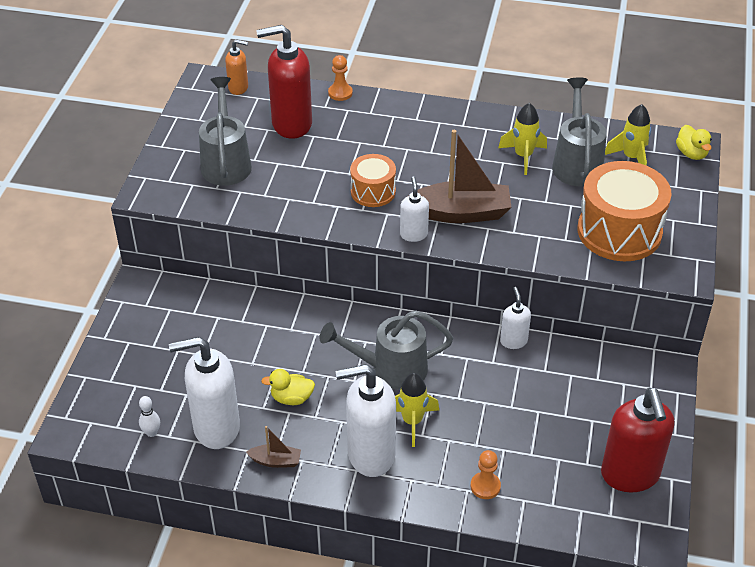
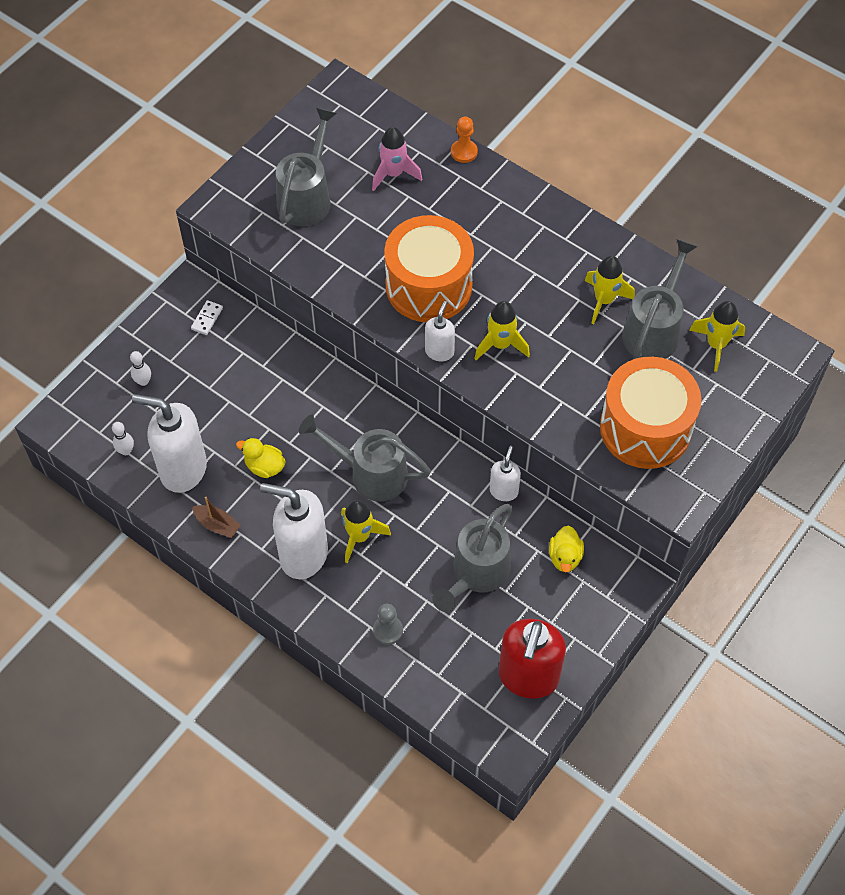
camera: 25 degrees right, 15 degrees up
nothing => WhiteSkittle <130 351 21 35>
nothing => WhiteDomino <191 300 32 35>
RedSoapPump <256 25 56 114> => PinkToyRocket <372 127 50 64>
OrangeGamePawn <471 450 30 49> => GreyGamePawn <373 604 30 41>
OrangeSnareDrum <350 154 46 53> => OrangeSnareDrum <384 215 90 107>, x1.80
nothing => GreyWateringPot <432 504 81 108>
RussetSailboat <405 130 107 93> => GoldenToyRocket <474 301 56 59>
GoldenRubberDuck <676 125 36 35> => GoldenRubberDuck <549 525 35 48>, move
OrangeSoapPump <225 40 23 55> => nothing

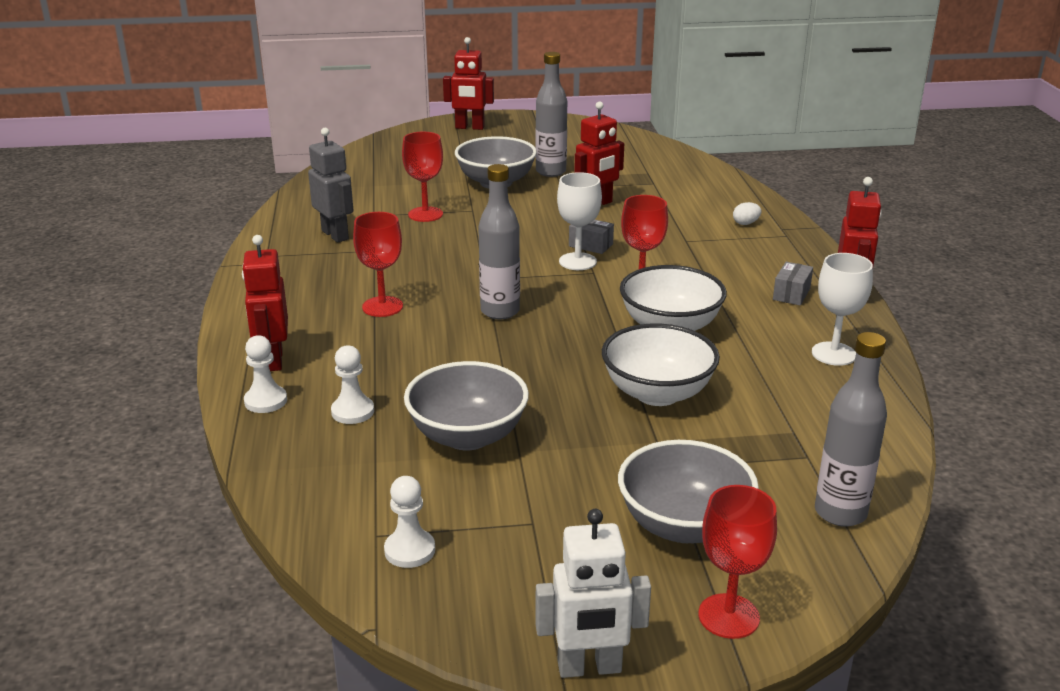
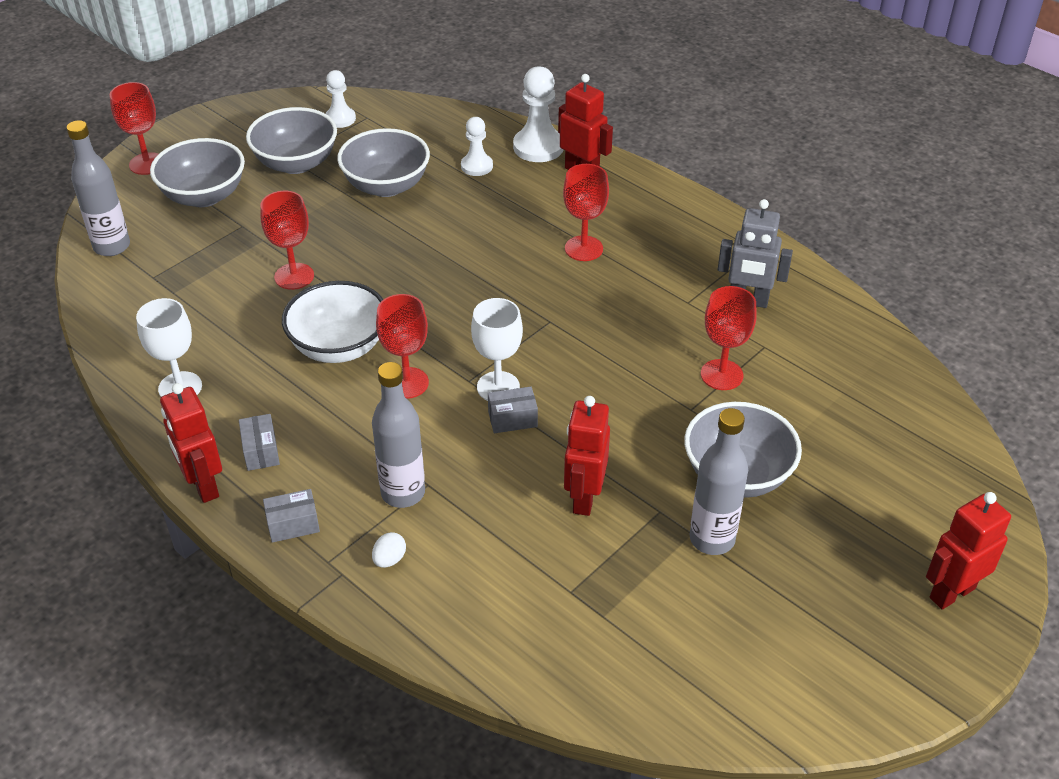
camera: 140 degrees right, 15 degrees up
nothing => GreyDeepDish <246 107 91 67>
WhiteDeepDish <602 323 118 83> => RedChalice <260 191 54 99>
nothing => GreyParcel <263 489 57 54>
GreyDrinkBottle <478 164 42 156> => GreyDrinkBottle <372 362 53 146>, move
WhiteGamePawn <244 335 43 78> => WhiteGamePawn <513 66 50 96>, x1.61
WhiteToyRobot <536 509 115 169> => nothing

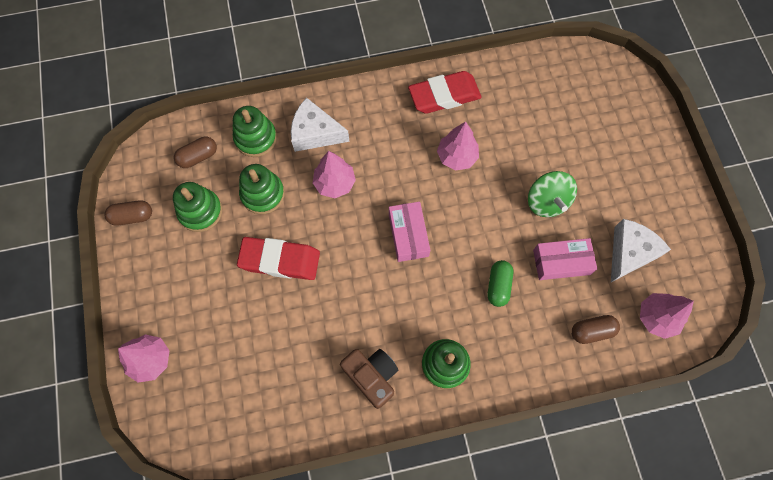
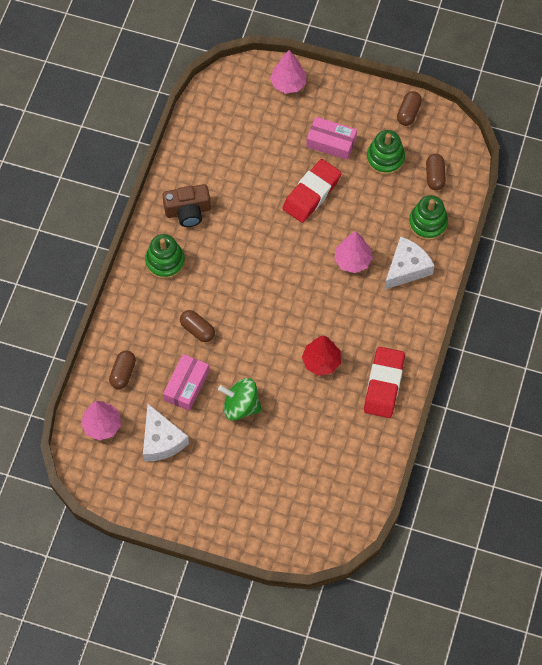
camera: 120 degrees right, 5 degrees down
LeafGreenPillShape <488 260 26 47> => RussetPillShape <180 310 35 32>
PinkTree <437 122 42 49> => RedTree <302 336 39 40>
PinkParcel <389 202 41 60> => PinkParcel <306 117 51 43>, move
LeafGreenStackingRings <239 164 46 50> => nothing

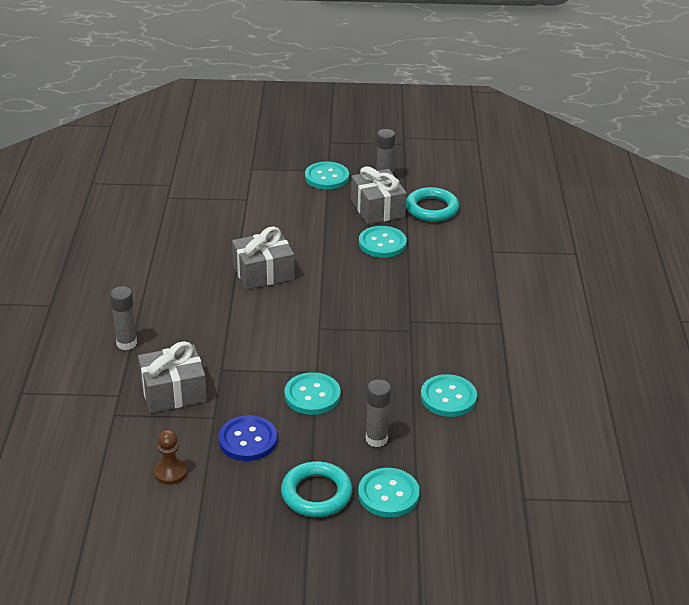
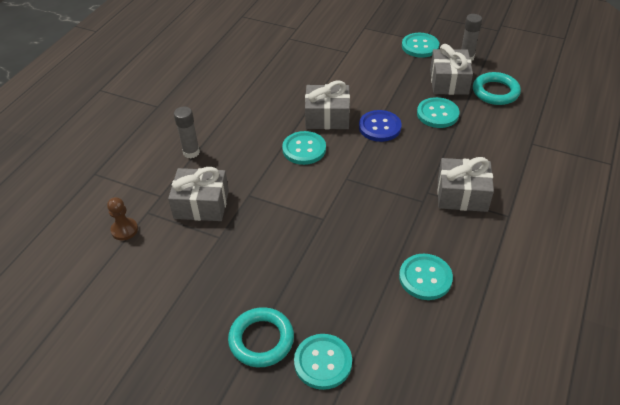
camera: 25 degrees right, 10 degrees up
RussetGamePawn <154 430 33 55> => RussetGamePawn <107 197 31 43>, move
TealSewingButton <285 372 56 43> => TealSewingButton <282 131 44 34>, move
BlueSewingButton <219 415 58 46> => BlueSewingButton <359 110 43 32>, move
nothing => GreyWrappedGift <437 157 57 55>
GreyGlueStick <366 379 25 68> => nothing

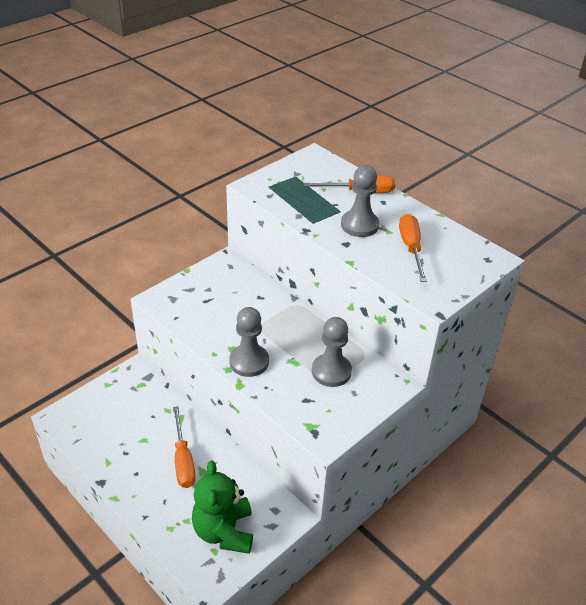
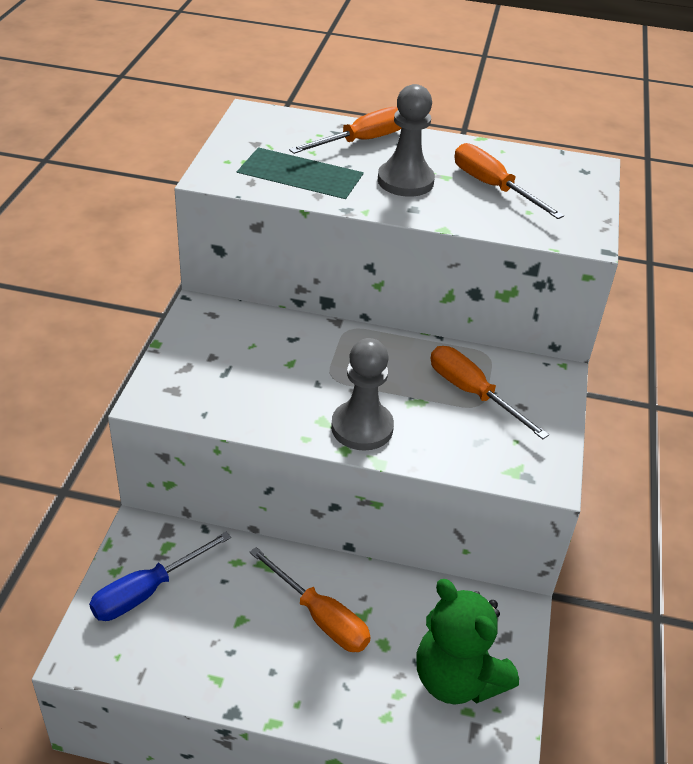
camera: 35 degrees left, 0 degrees up
nothing => BlueHandScrewdriver <89 532 142 89>
GreyGamePawn <312 317 40 70> => OrangeHandScrewdriver <431 346 118 93>

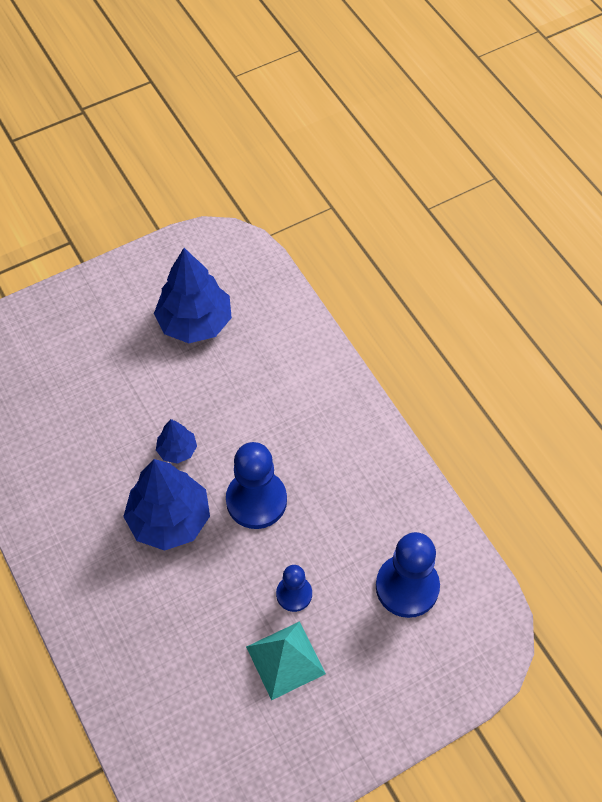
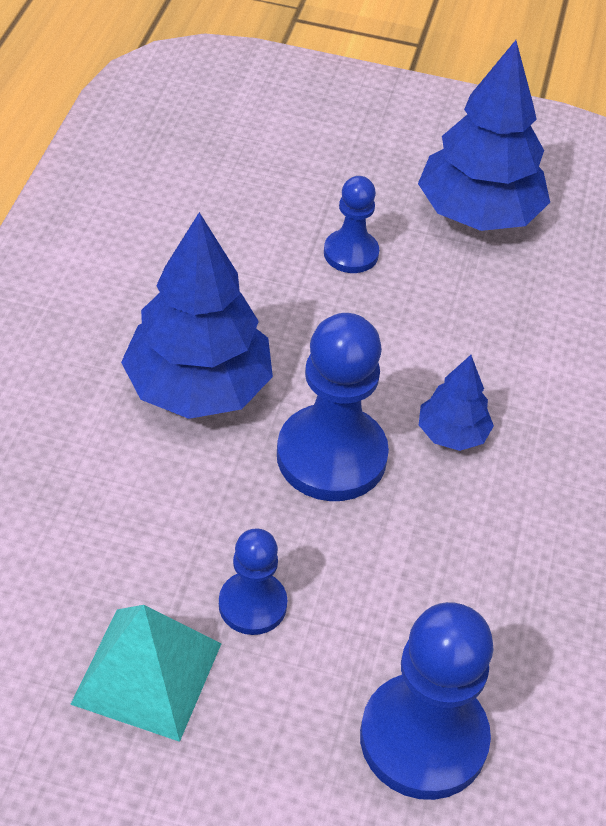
camera: 40 degrees right, 10 degrees down
nothing => BlueGamePawn <324 176 55 97>
BlueTree <156 419 41 45> => BlueTree <419 355 75 96>, move

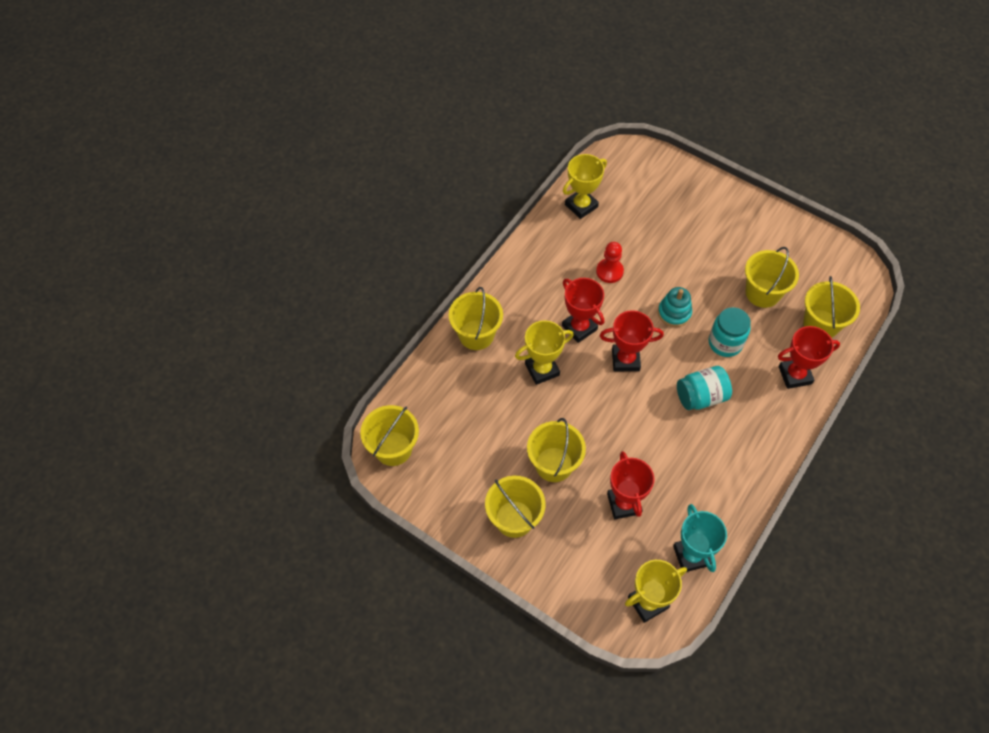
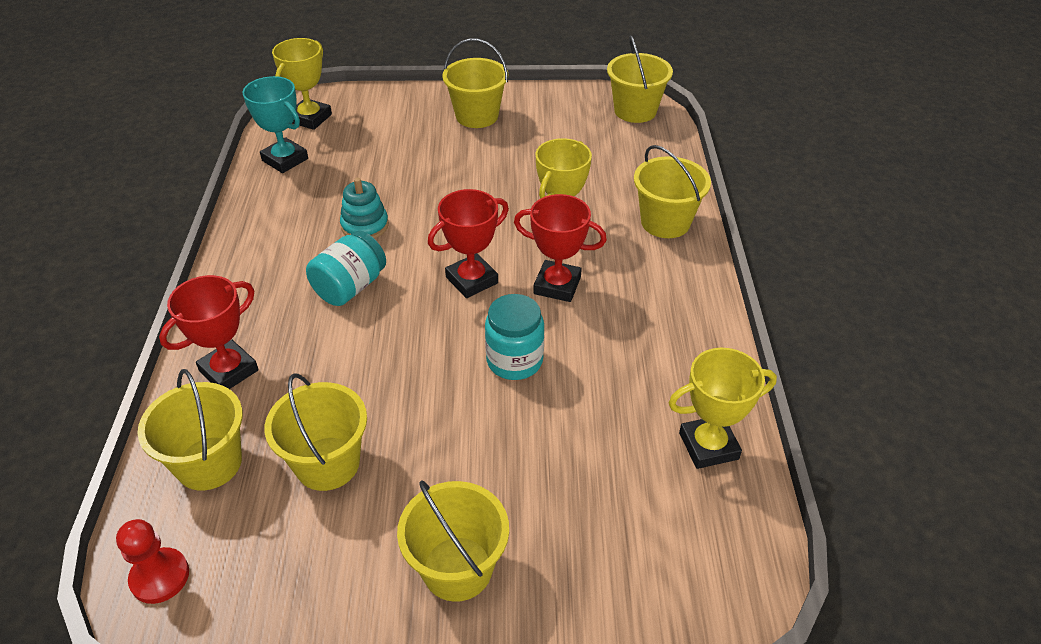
camera: 145 degrees right, 15 degrees down
RedGamePawn <596 242 28 41> => RedGamePawn <116 519 73 85>, move
TealStackingRings <658 287 34 40> => TealStackingRings <340 178 49 61>, move
GoldenPail <527 418 59 64> => GoldenPail <397 480 112 122>, move
TealPreserveJar <709 307 42 50> => TealPreserveJar <485 294 59 86>, move
GoldenPrizeCup <563 154 44 65> => GoldenPrizeCup <669 348 108 121>, 60 degrees clockwise
RedPrizeCup <607 451 48 68> => nothing

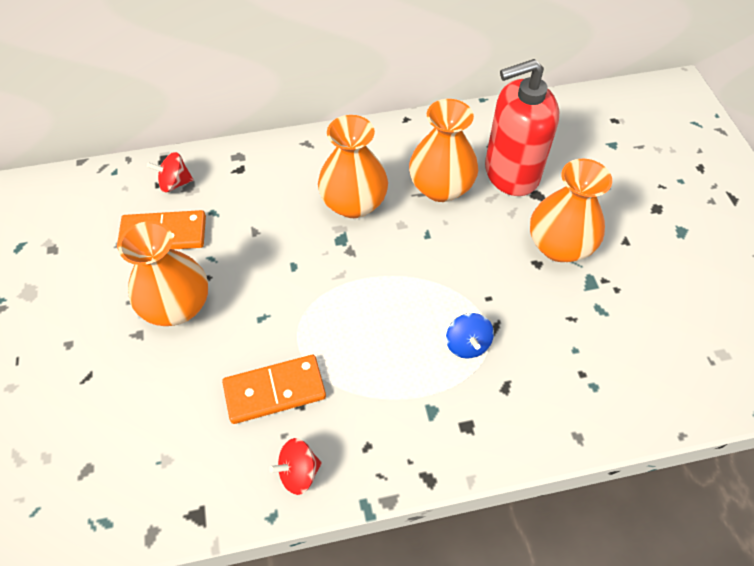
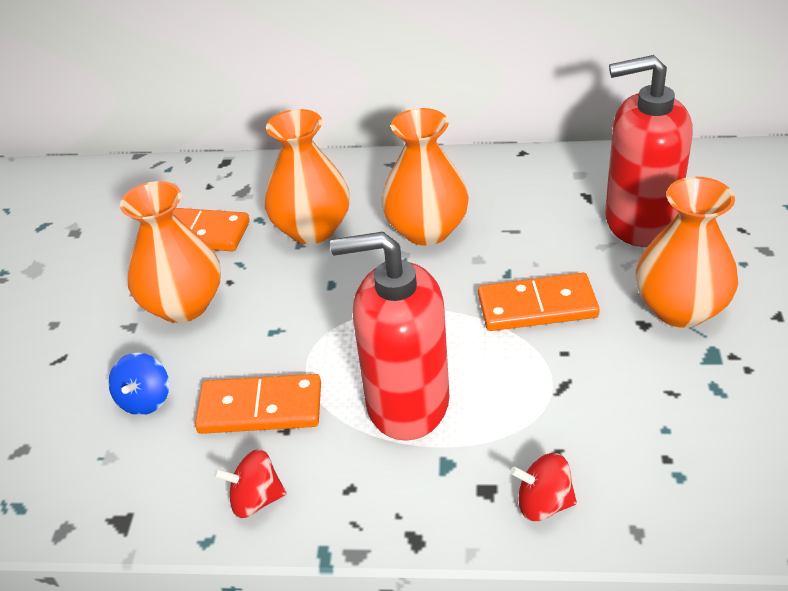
camera: 20 degrees right, 15 degrees down
BlueSpinningTop <446 313 48 46> => BlueSpinningTop <108 353 61 62>, move
OrangeFlowerVase <409 99 69 103> => OrangeFlowerVase <264 109 86 135>, move
nothing => RedSoapPump <330 232 120 209>
nothing => OrangeDomino <478 273 122 58>
RedSpinningTop <147 152 46 41> => RedSpinningTop <510 453 67 68>, move

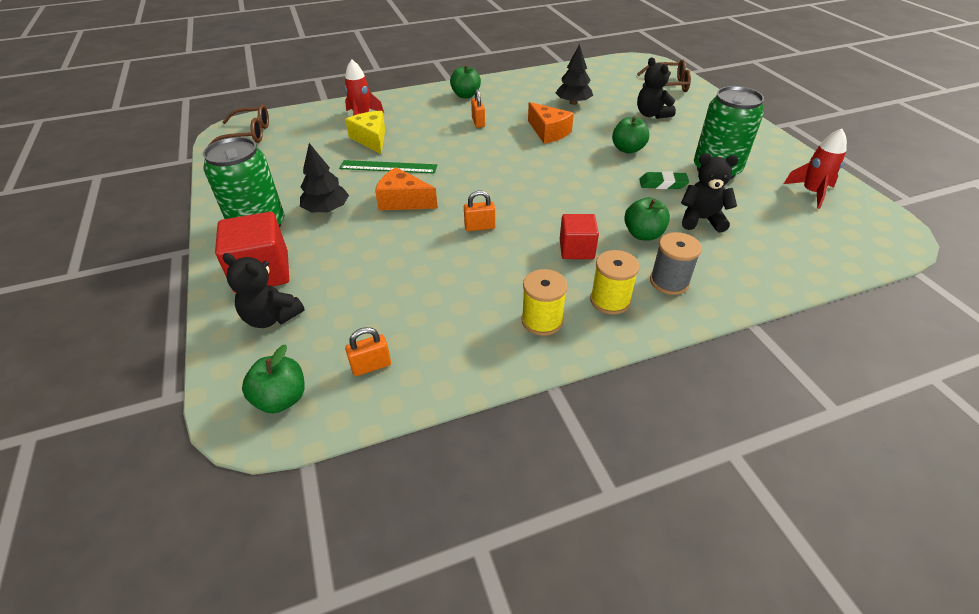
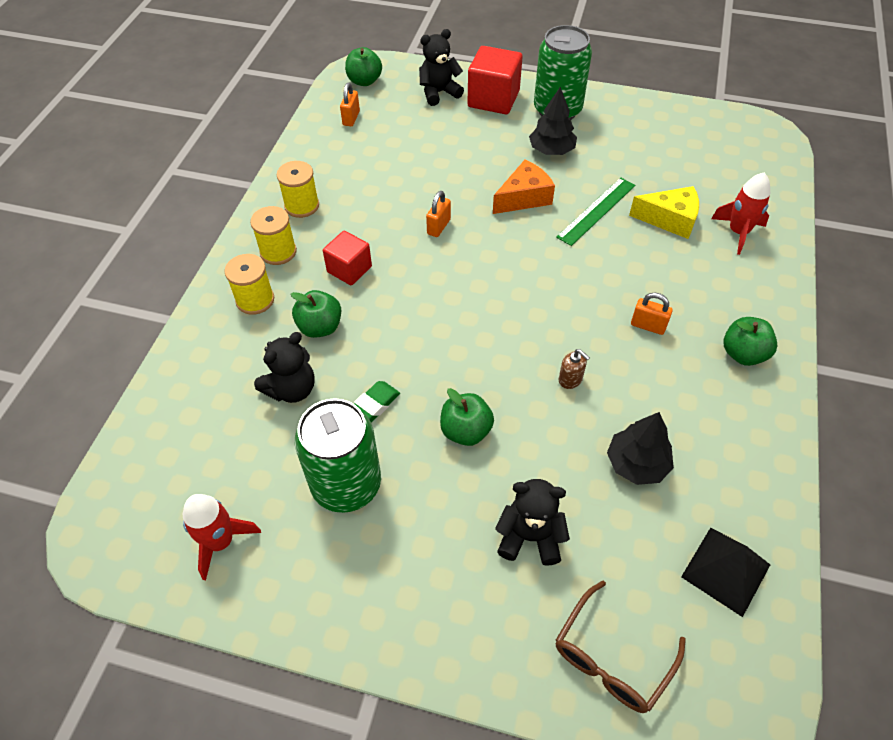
camera: 125 degrees right, 10 degrees up
GreyBobbin <650 232 52 63> => GoldenBobbin <224 254 50 61>
OrangePieceOfCheese <528 102 46 42> => RussetSoapPump <559 349 31 40>
nothing => BlackPyramidShape <681 528 89 89>
RussetSpectacles <208 105 61 41> => nothing

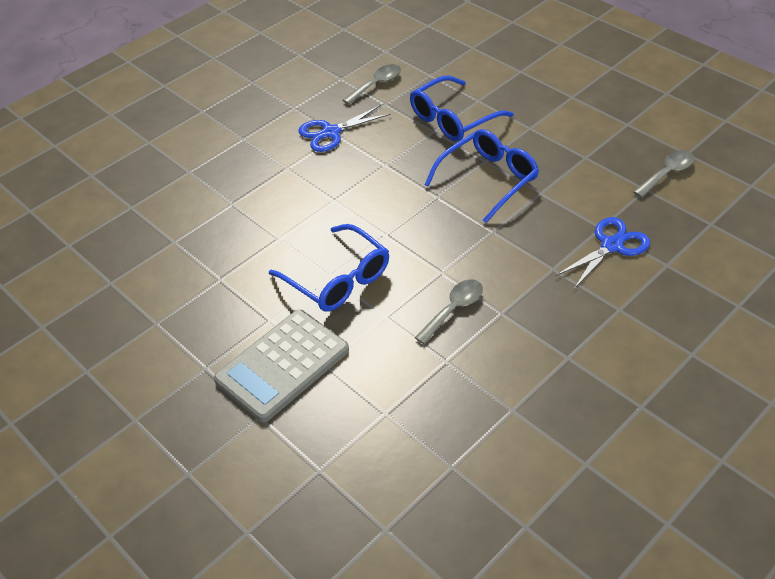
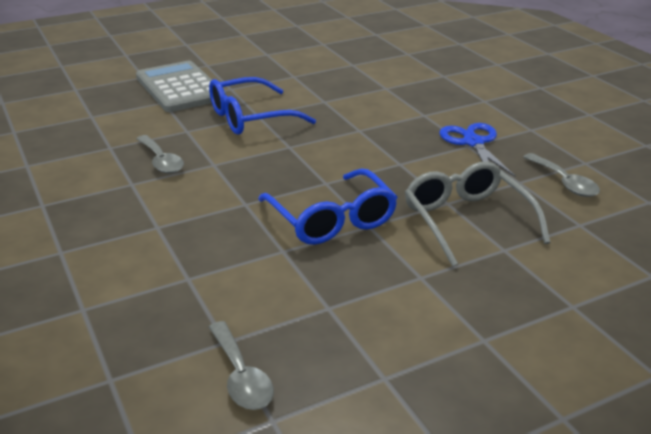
camera: 105 degrees right, 15 degrees down
BlueSpectacles <410 76 104 66> => GreySpectacles <405 161 145 106>
BlueShears <555 217 95 72> => nothing

